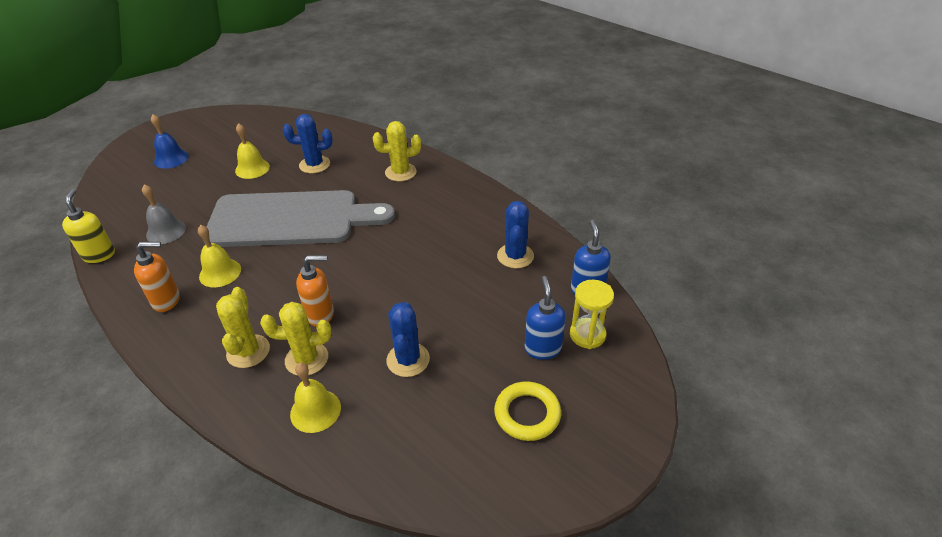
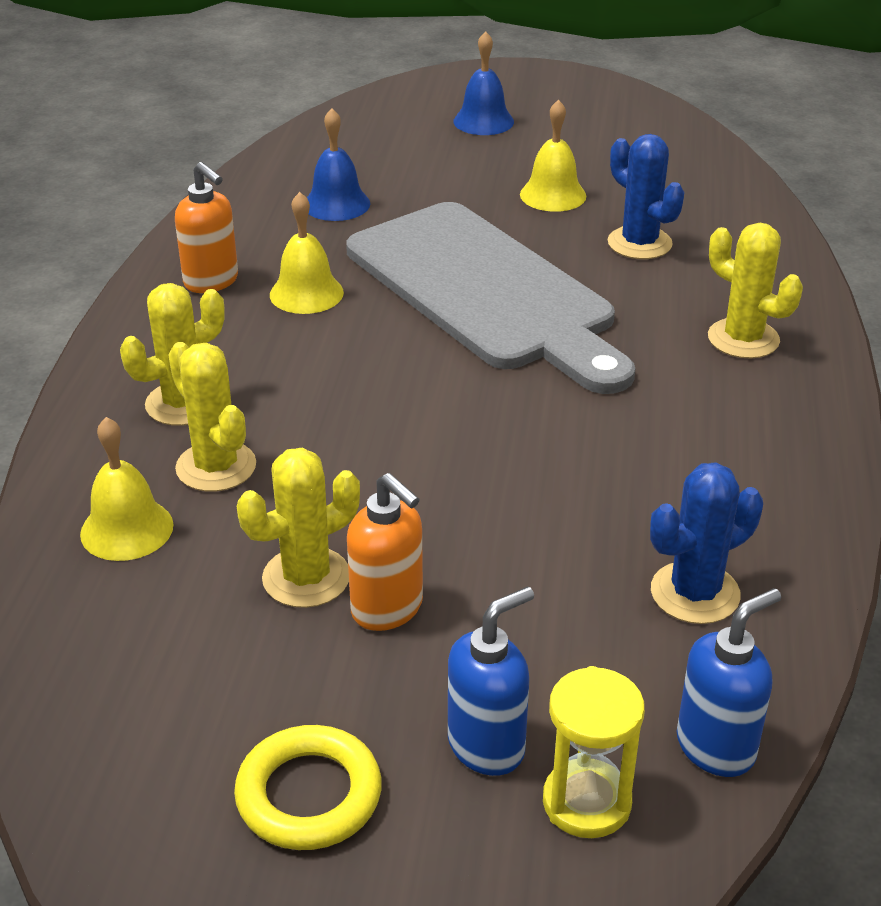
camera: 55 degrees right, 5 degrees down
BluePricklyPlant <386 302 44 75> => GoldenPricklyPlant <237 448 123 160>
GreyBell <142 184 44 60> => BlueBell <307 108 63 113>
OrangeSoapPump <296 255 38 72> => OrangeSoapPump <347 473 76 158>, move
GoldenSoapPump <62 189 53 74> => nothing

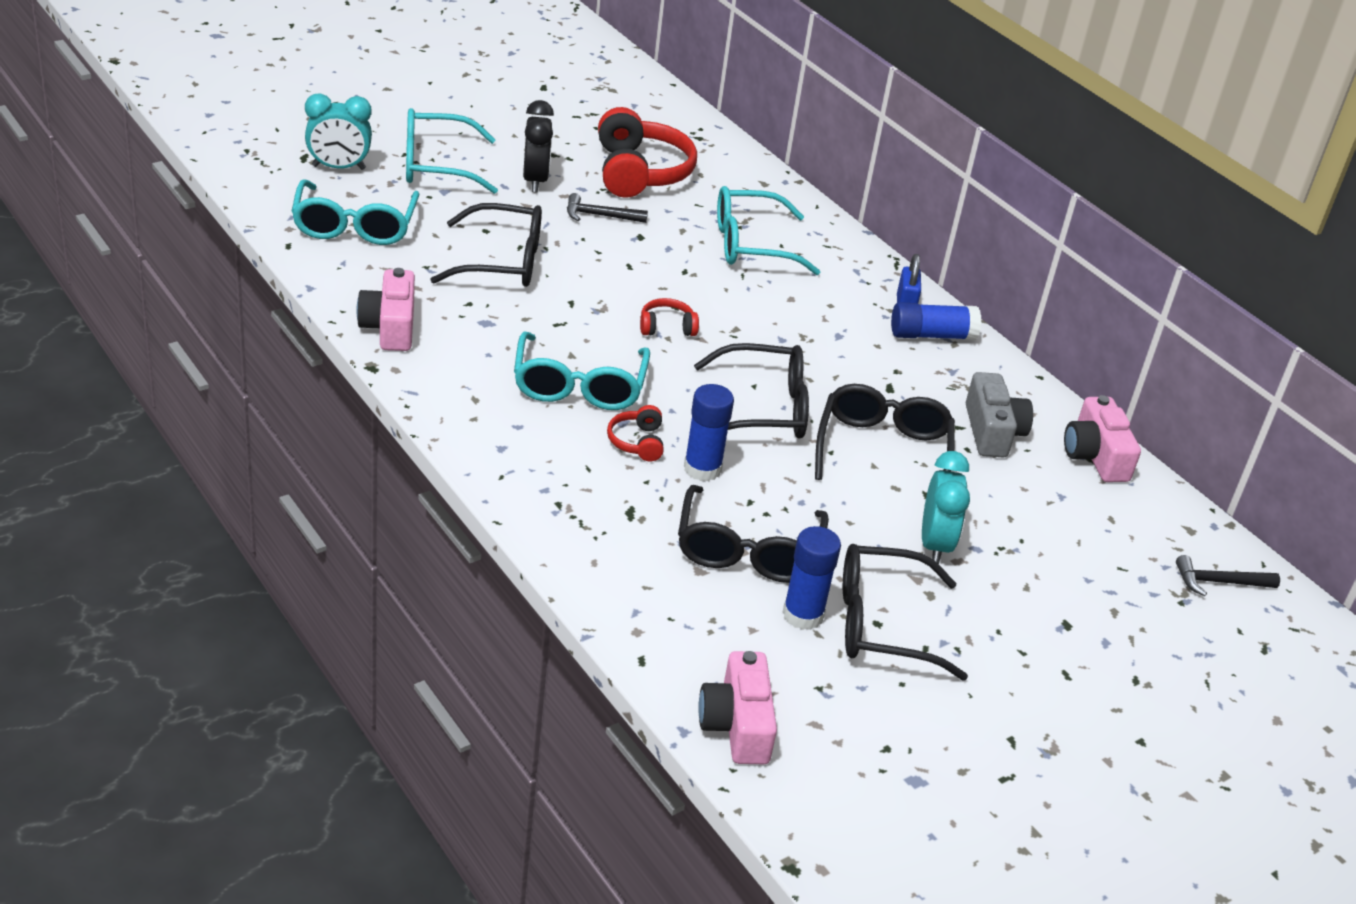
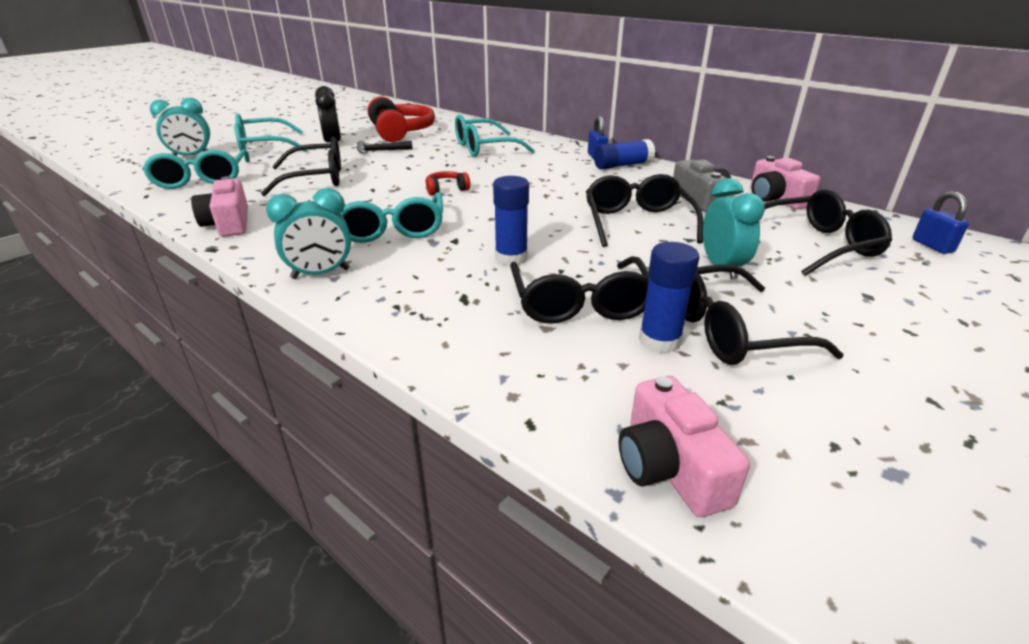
camera: 10 degrees left, 5 degrees down
nothing => TealClock <266 188 85 91>
BlackSpectacles <694 343 115 95> => BlackSpectacles <764 189 128 87>, move
BlackHammer <1176 555 104 41> => BluePadlock <912 191 57 63>
RedHeadset <607 405 57 56> => nothing

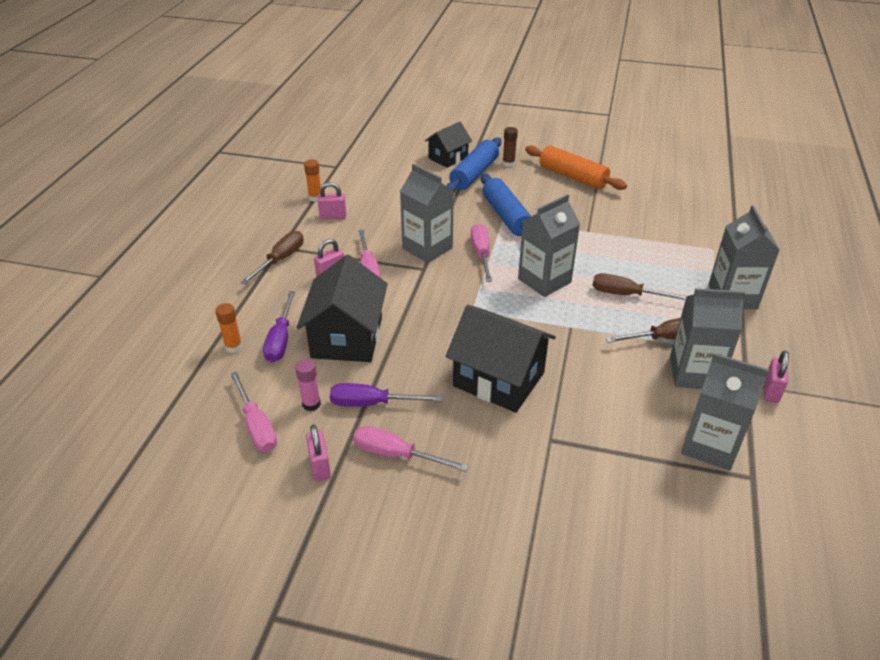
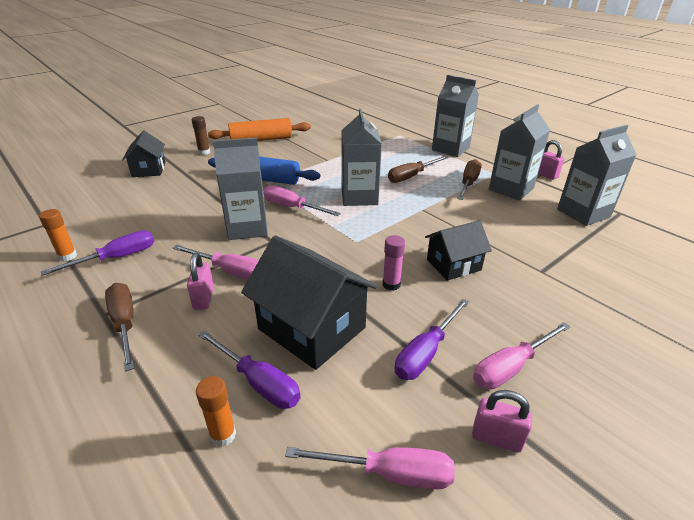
camera: 55 degrees left, 5 degrees down
PinkPadlock <318 182 28 37> => VioletHandScrewdriver <40 230 114 46>
PinkGlueStick <295 359 26 52> => PinkGlueStick <383 235 22 56>, move
BlackHouse <445 305 111 108> => BlackHouse <425 220 67 61>, x0.60
BlueRollingPin <446 138 56 54> => nothing

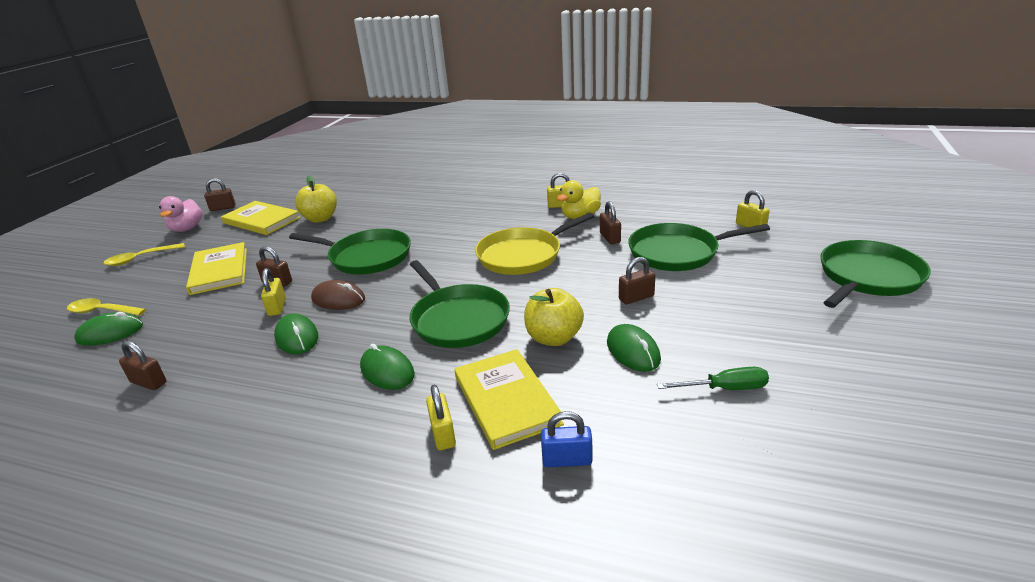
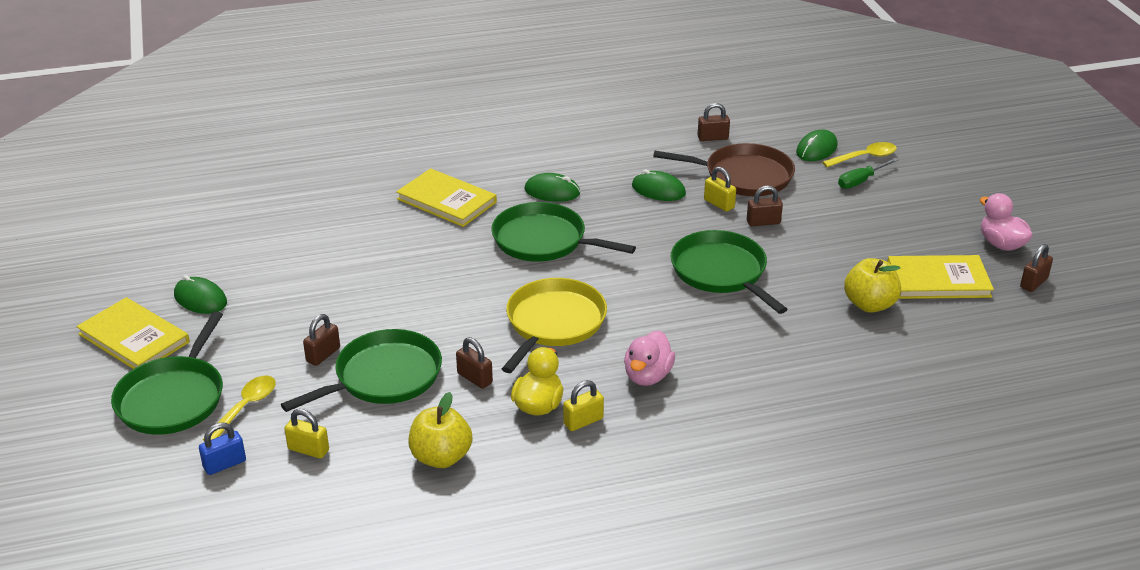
camera: 145 degrees right, 5 degrees up
GoldenHardback <186 242 61 53> => GoldenHardback <77 297 113 72>, move
LeafGreenComputerMouse <607 324 54 48> => LeafGreenComputerMouse <174 275 53 39>, move
BluePadlock <541 411 51 56> => BluePadlock <199 422 47 53>, move
GoldenTeaspoon <103 243 82 23> => GoldenTeaspoon <202 375 74 66>, move
RussetPadlock <619 257 36 47> => RussetPadlock <303 314 37 52>, move
GoldenAppleFruit <524 288 60 58> => GoldenAppleFruit <409 392 63 76>, move
nothing => PinkRubberDuck <624 330 51 56>
nothing => RussetFryingPan <653 143 142 53>
LeafGreenFryingPan <289 229 122 45> => LeafGreenFryingPan <671 230 116 84>, 75 degrees clockwise
LeafGreenHandScrewdriver <657 367 112 23> => LeafGreenHandScrewdriver <838 158 60 31>, move
RussetComputerMouse <311 280 54 30> => nothing
GoldenPadlock <426 385 30 65> => nothing

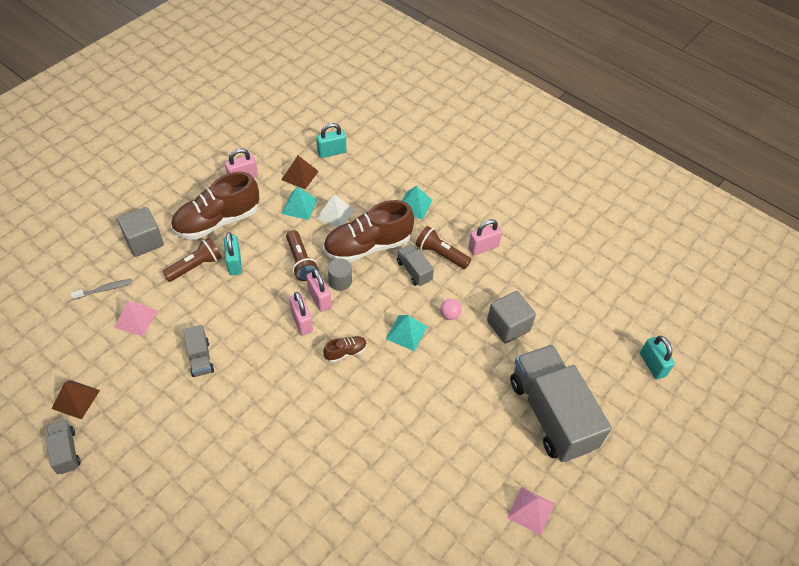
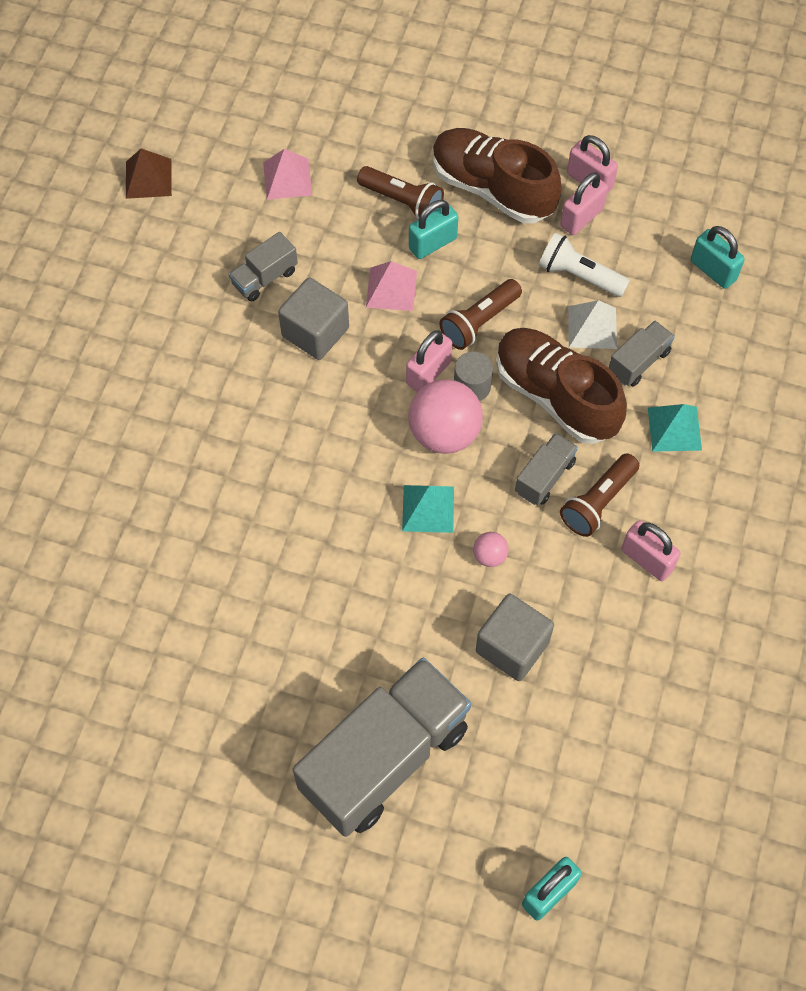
camera: 70 degrees right, 10 degrees up
GreyBlock <117 207 47 50> => GreyBlock <278 277 71 83>, move
PinkPyramidShape <507 487 47 48> => PinkPyramidShape <366 261 51 50>, move
nothing => PinkPlayBall <409 379 74 75>
TealPyramidShape <282 186 36 34> => WhiteTorch <539 233 91 64>
PinkPadlock <289 292 24 43> => PinkPadlock <560 172 48 63>, move
RussetTorch <416 226 55 43> => RussetTorch <560 453 79 84>, 150 degrees counterclockwise
GreyTruck <46 419 35 55> => GreyTruck <609 320 66 67>, move
GreyToothBrush <71 279 61 21> => nothing
RussetPyramidShape <281 155 38 34> => nothing
RussetShoe <323 336 44 27> => nothing

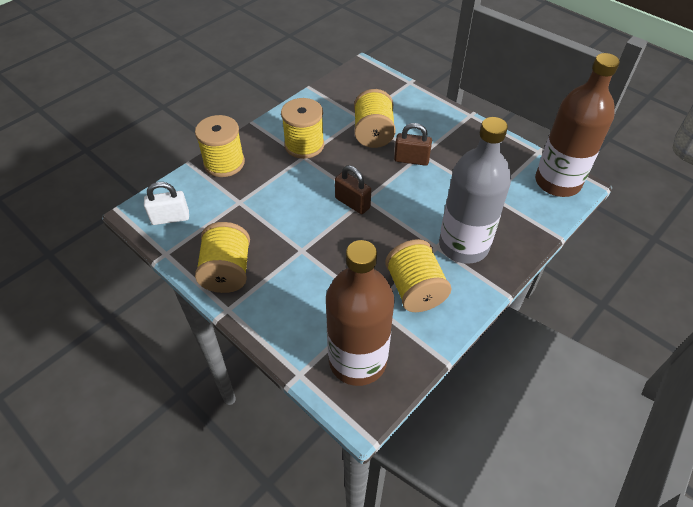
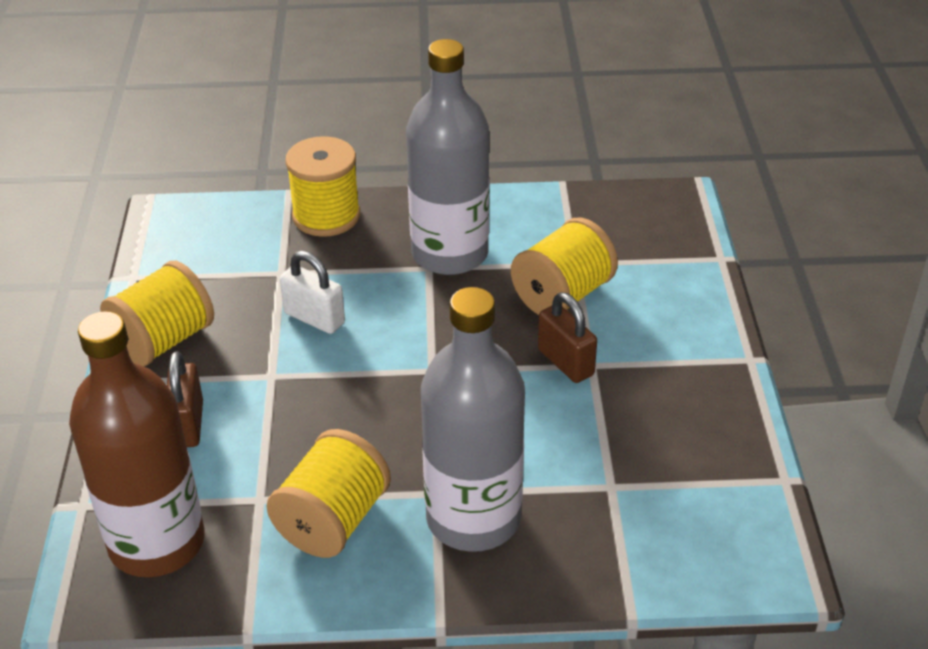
camera: 45 degrees right, 10 degrees down
RussetPadlock <335 165 36 49> => RussetPadlock <167 352 36 95>, move
WhitePadlock <144 182 45 43> => WhitePadlock <280 251 65 83>, move
GoldenBobbin <281 98 43 61> => GreyDrinkBottle <406 39 83 236>
RussetDrinkBottle <535 53 85 144> => nothing

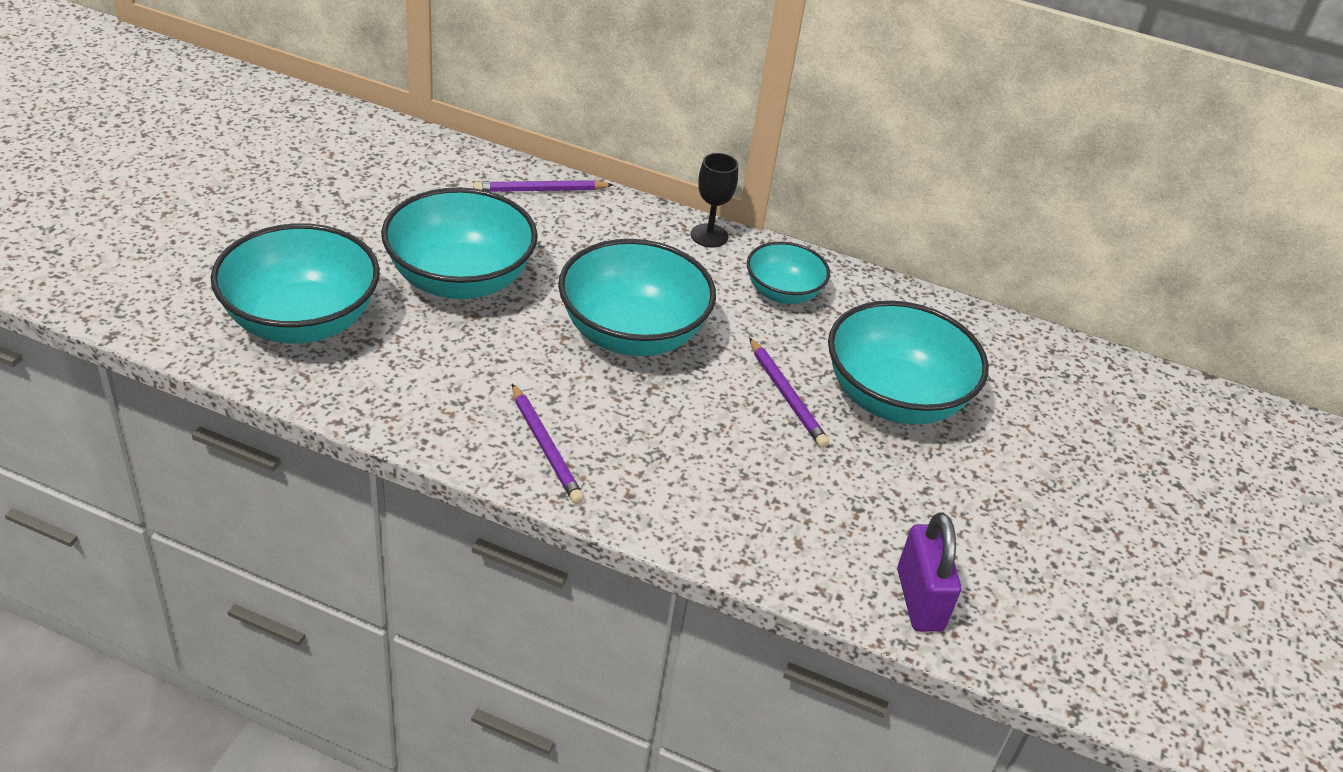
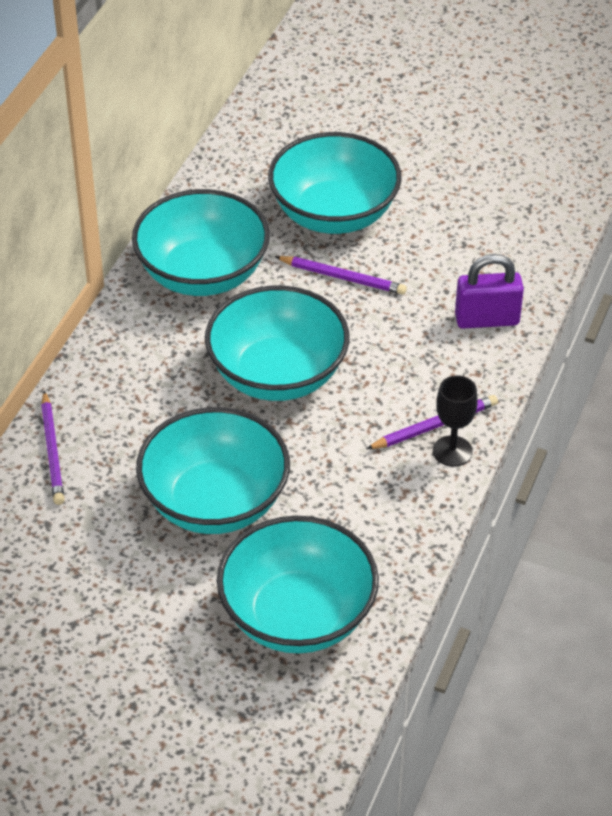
camera: 85 degrees left, 5 degrees up
TealDeepDish <747 242 83 62> => TealDeepDish <132 189 138 107>, x1.75
VioletWoodenPencil <749 338 80 110> => VioletWoodenPencil <275 256 132 39>, 45 degrees clockwise
BlackChalice <691 153 47 95> => BlackChalice <433 375 45 92>, move
VioletPadlock <897 513 64 119> => VioletPadlock <455 254 69 75>, move

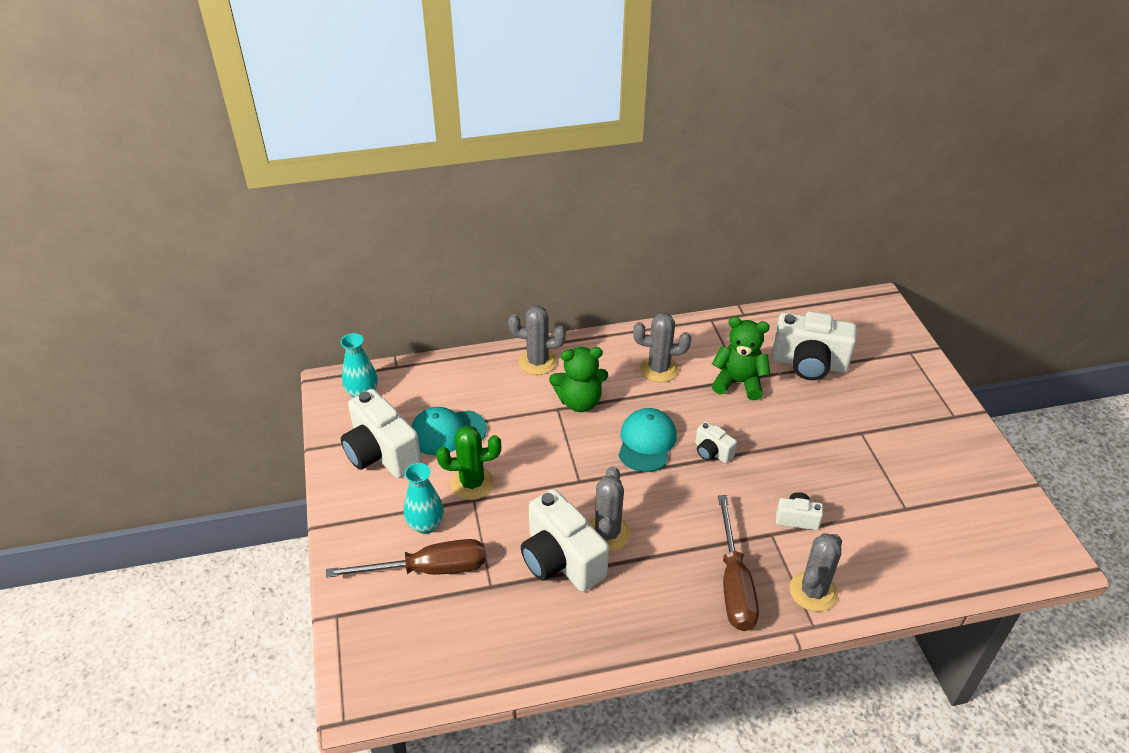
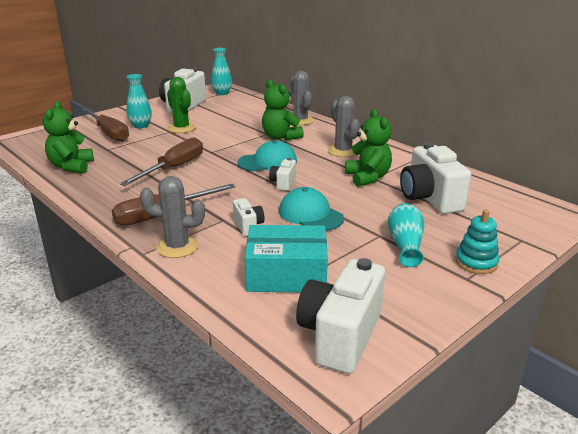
camera: 60 degrees right, 15 degrees down
nothing => LeafGreenTeddy <42 101 52 73>
GreyPricklyPlant <589 466 41 86> => RussetHandScrewdriver <120 137 83 49>
nothing => TealParcel <245 225 83 67>
TealBaseballCap <411 407 76 48> => TealBaseballCap <279 187 65 44>, move
WhiteCompactCamera <521 489 88 103> => WhiteCompactCamera <296 258 89 116>, move
nothing => TealFlowerVase <387 203 37 64>
nothing => TealStackingRings <455 209 44 65>

